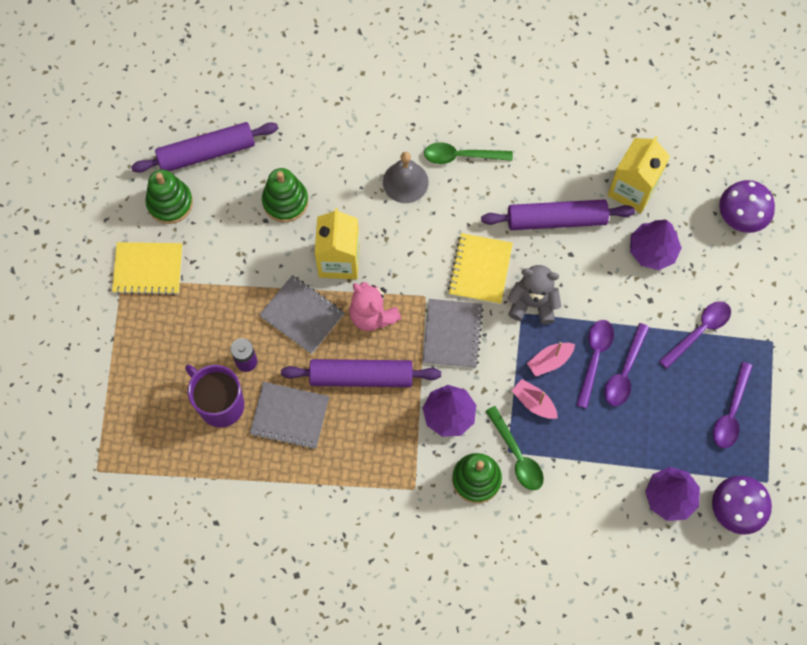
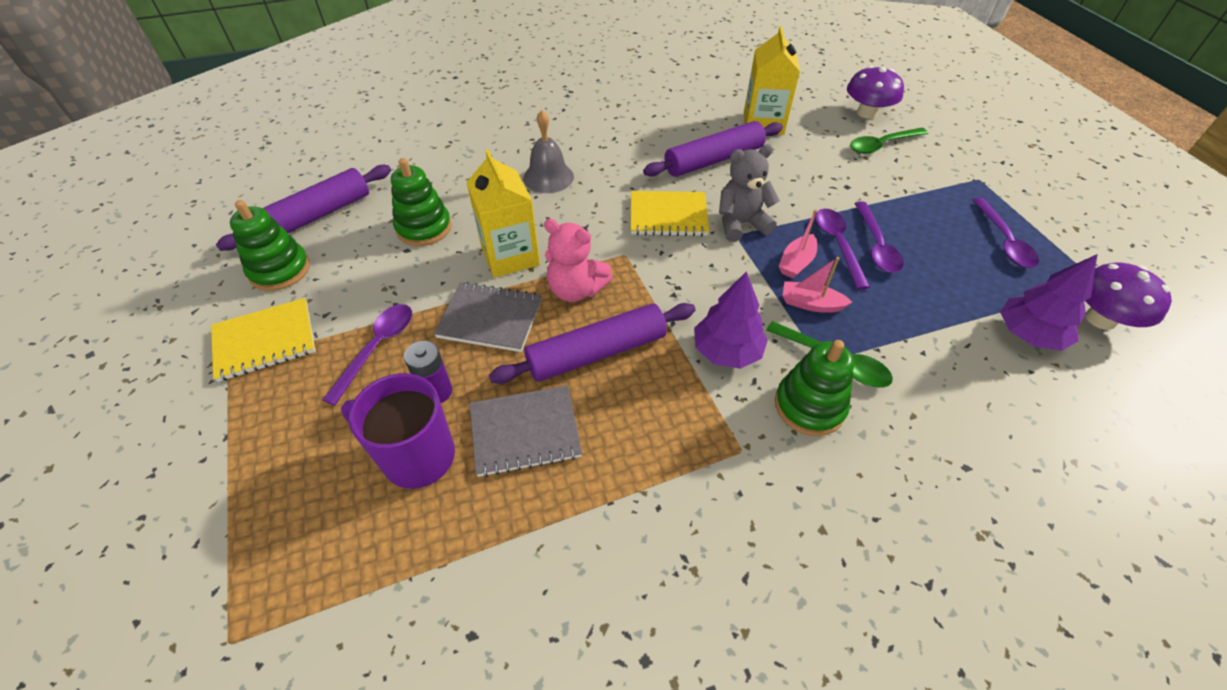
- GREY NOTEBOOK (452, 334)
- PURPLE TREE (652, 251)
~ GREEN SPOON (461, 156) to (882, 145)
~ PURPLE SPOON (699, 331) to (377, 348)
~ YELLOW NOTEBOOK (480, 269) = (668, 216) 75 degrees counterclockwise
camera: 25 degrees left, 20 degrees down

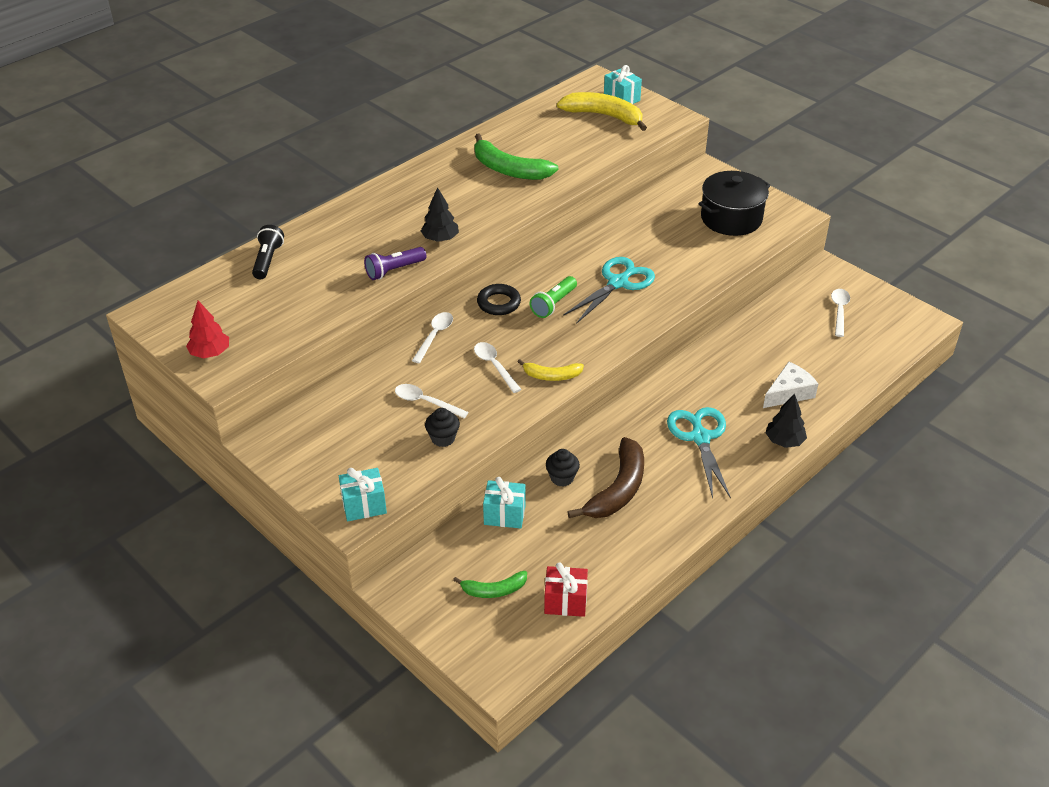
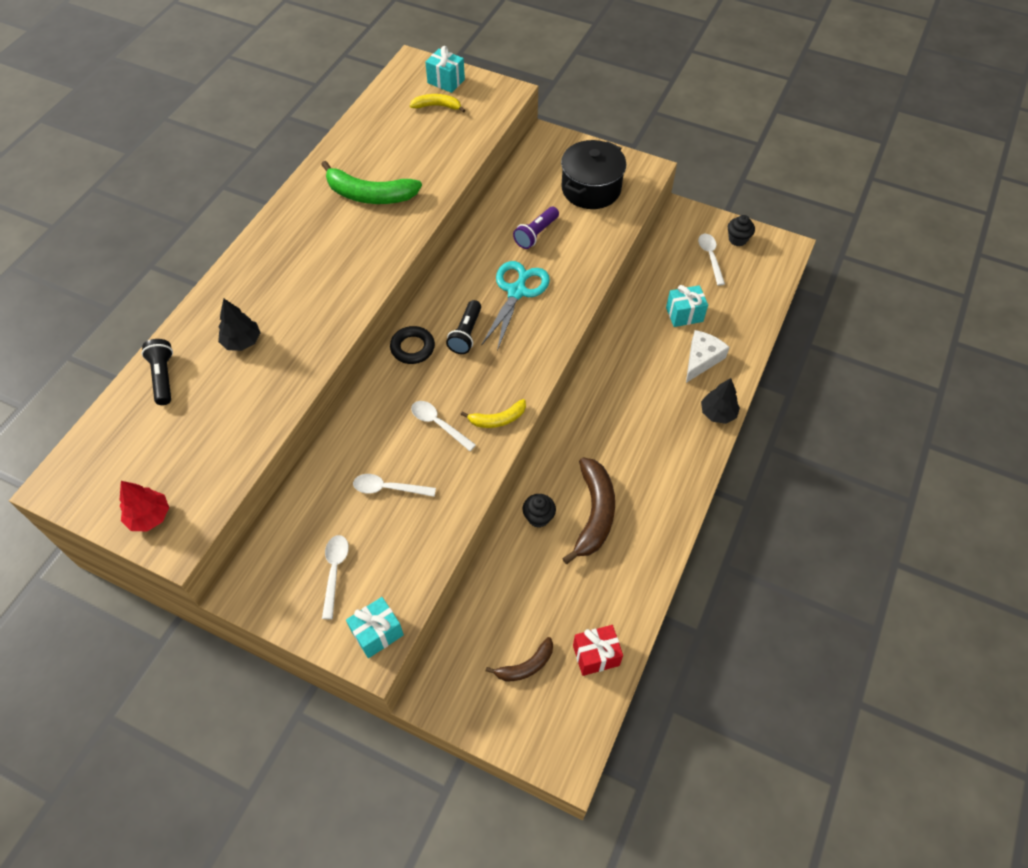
- TURQUOISE SCISSORS (700, 437)
~ PURPLE FLASHLIGHT (394, 270) to (536, 234)
~ WHITE SPOON (434, 336) to (335, 571)
~ BLACK TREE (440, 239) to (242, 342)
~ BLACK CUPCAKE (443, 438) to (737, 239)
~ TURQUOISE GIFT (504, 515) to (684, 314)
~ GREEN BANANA (494, 590) to BROWN BANANA (526, 665)
~ GREEN FLASHLIGHT (553, 304) to BLACK FLASHLIGHT (466, 334)
~ YELLOW BANANA (604, 116) = (437, 106) x0.56
camera: 20 degrees left, 15 degrees up

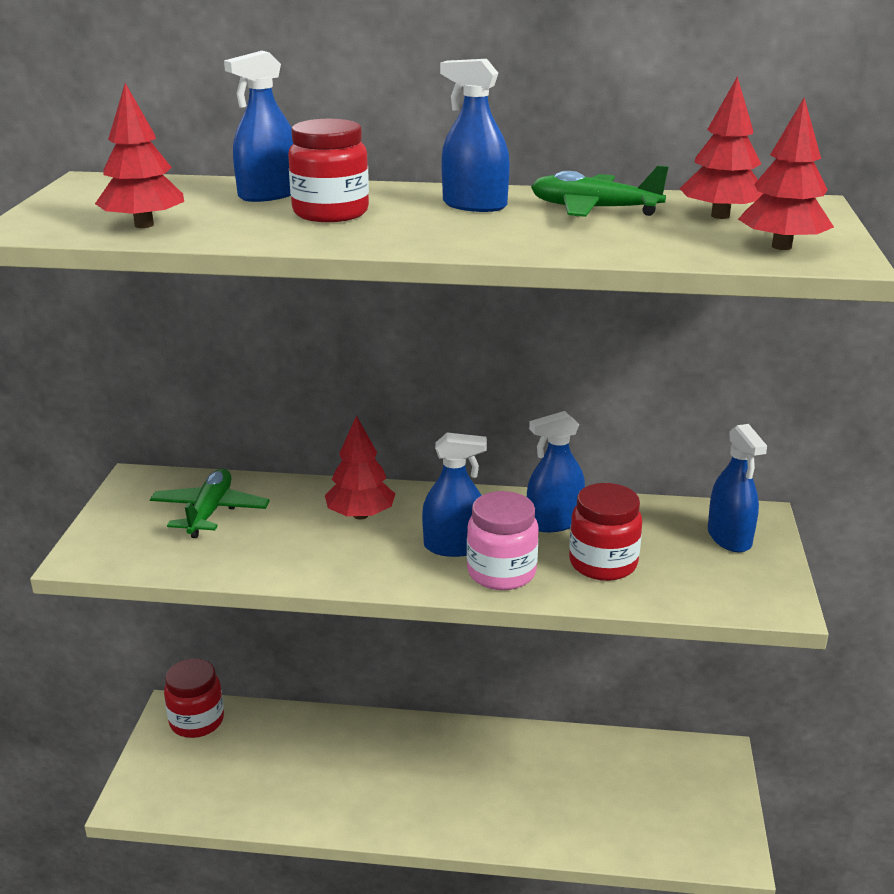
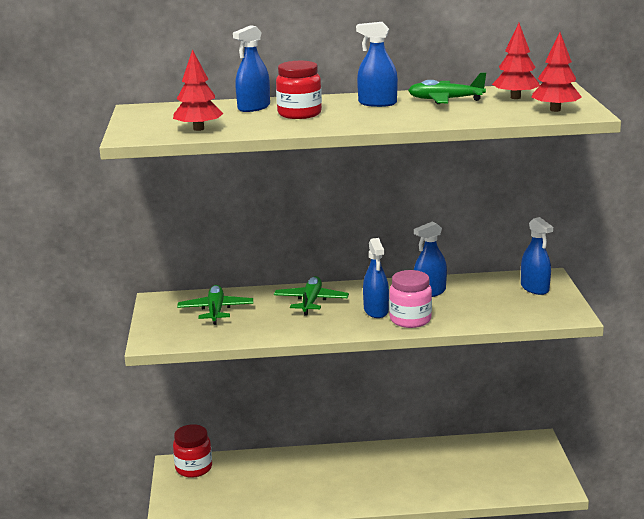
- RED JAR (603, 563)
~ RED TREE (360, 515) to GREEN PLANE (311, 302)
~ BLUE SPRAY BOTTLE (454, 546) = (376, 310) 90 degrees clockwise
camera: 10 degrees left, 5 degrees down

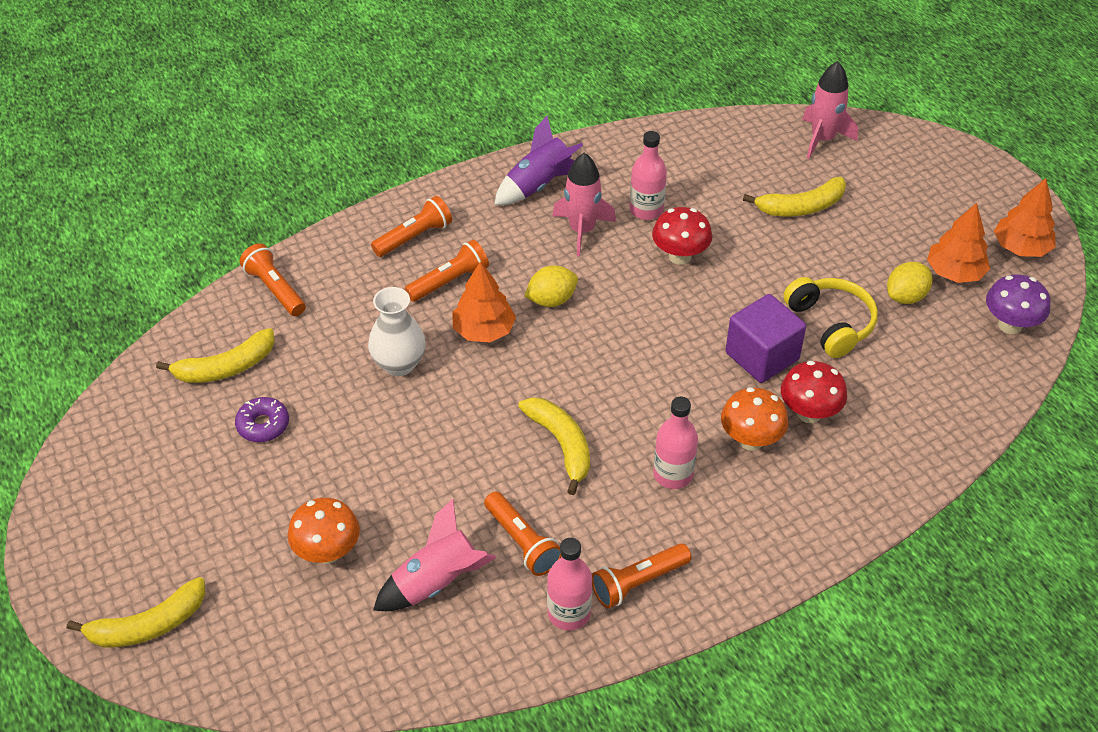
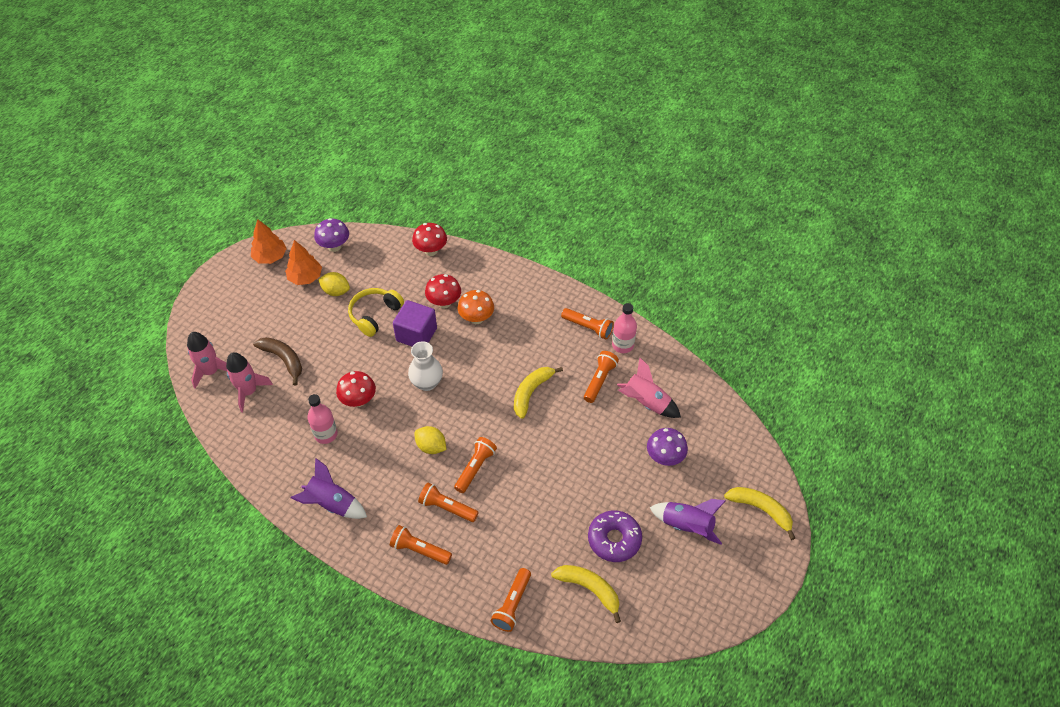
- PINK BOTTLE (673, 474)
+ RED MUSHROOM (431, 251)
+ PURPLE ROCKET (686, 526)
~ WHITE VASE (399, 364) to (427, 383)
~ PINK ROCKET (582, 230) to (249, 392)
~ ORANGE TREE (484, 330) to ORANGE FLASHLIGHT (475, 468)
~ ORANGE MUSHROOM (328, 552) to PURPLE MUSHROOM (664, 457)
~ YELLOW BANANA (801, 207) to BROWN BANANA (283, 360)
~ PURPLE DONUT (263, 425) = (614, 539) x1.56
camera: 120 degrees left, 5 degrees up

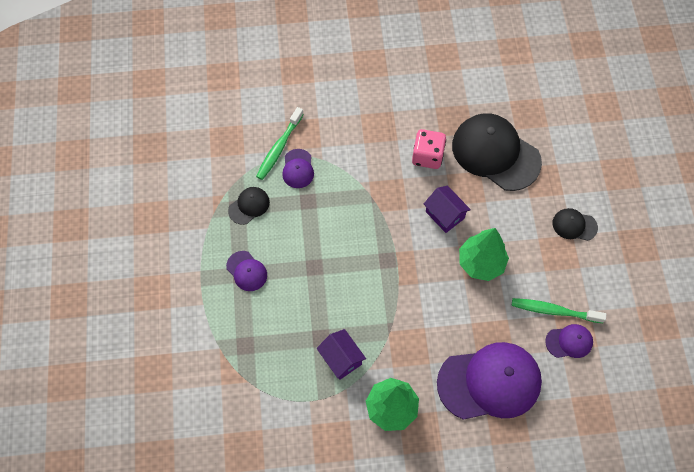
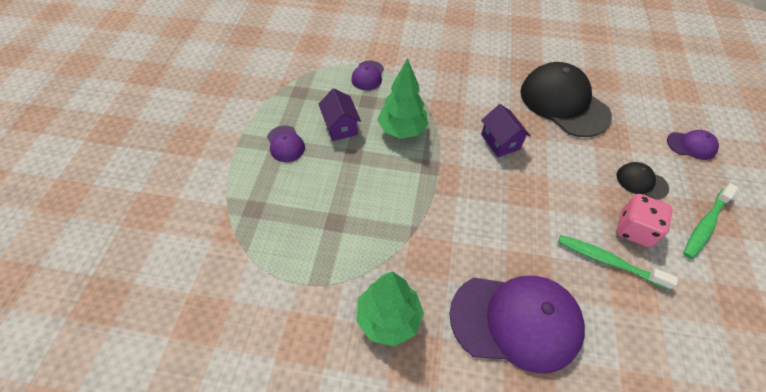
- BLACK CAP (249, 206)
~ GREEN TOOTHBRUSH (279, 148) to (705, 225)
~ PURPLE HOUSE (341, 359) to (340, 126)
~ PINK DICE (427, 156) to (634, 229)
~ GREEN TREE (481, 263) to (402, 130)
~ PURPLE CAP (569, 342) to (691, 145)
camera: 15 degrees right, 10 degrees down

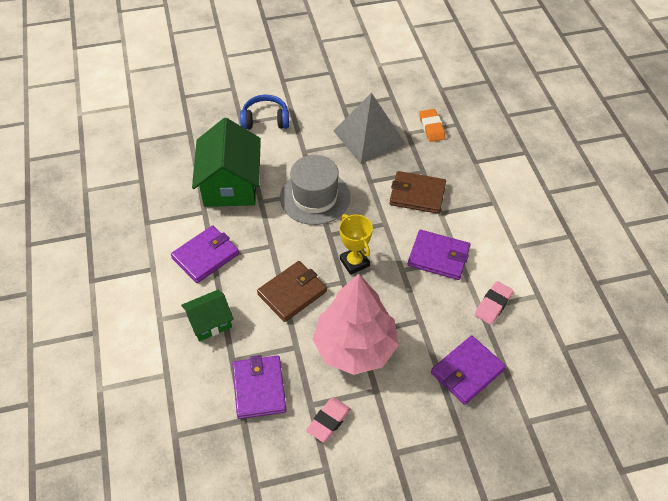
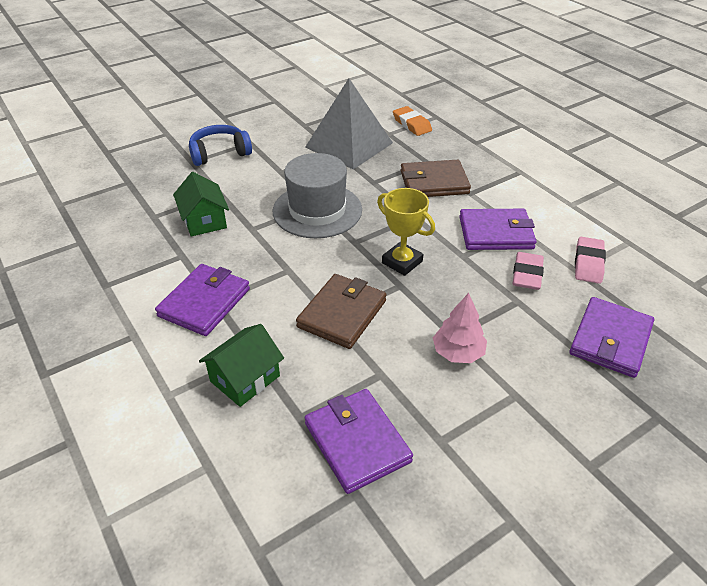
~ PINK ERASER (328, 421) to (527, 274)
~ GREEN HOUSE (230, 184) = (204, 220) x0.55
~ PINK TREE (355, 347) = (458, 353) x0.46
camera: 20 degrees left, 10 degrees down

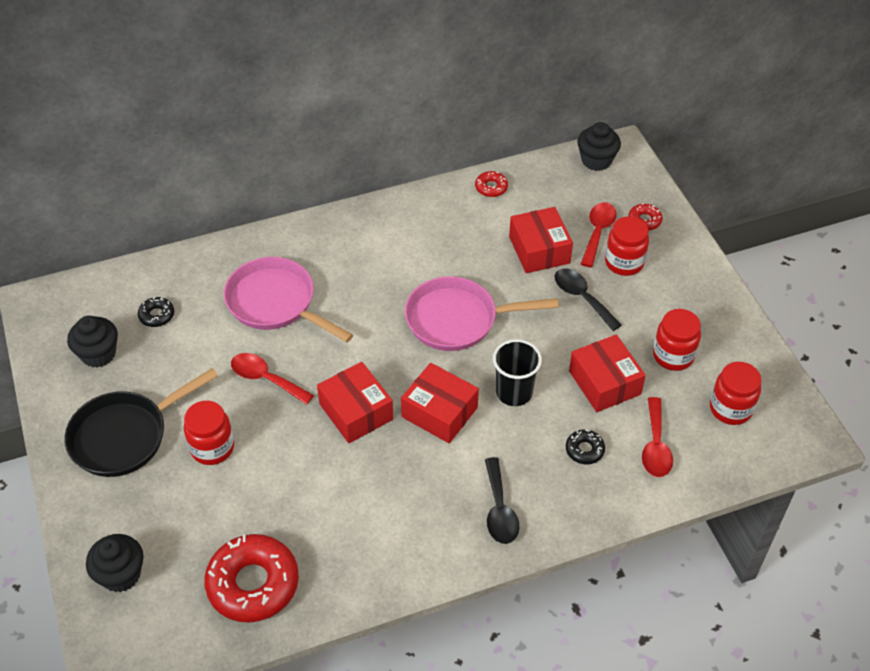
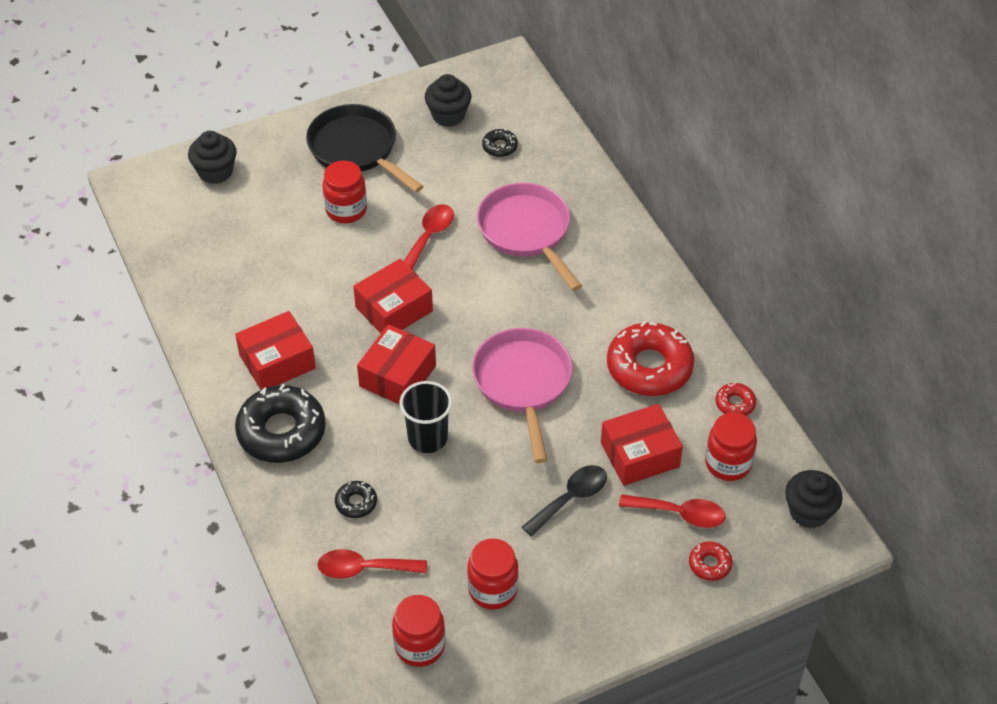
~ RED DONUT (253, 584) to (649, 367)
~ RED BOX (604, 383) to (277, 362)
~ RED JAR (624, 263) to (728, 463)
~ BLACK SPOON (499, 510) to BLACK DONUT (281, 432)
~ PINK PAN (276, 303) = (527, 232) 60 degrees counterclockwise
camera: 85 degrees right, 0 degrees up

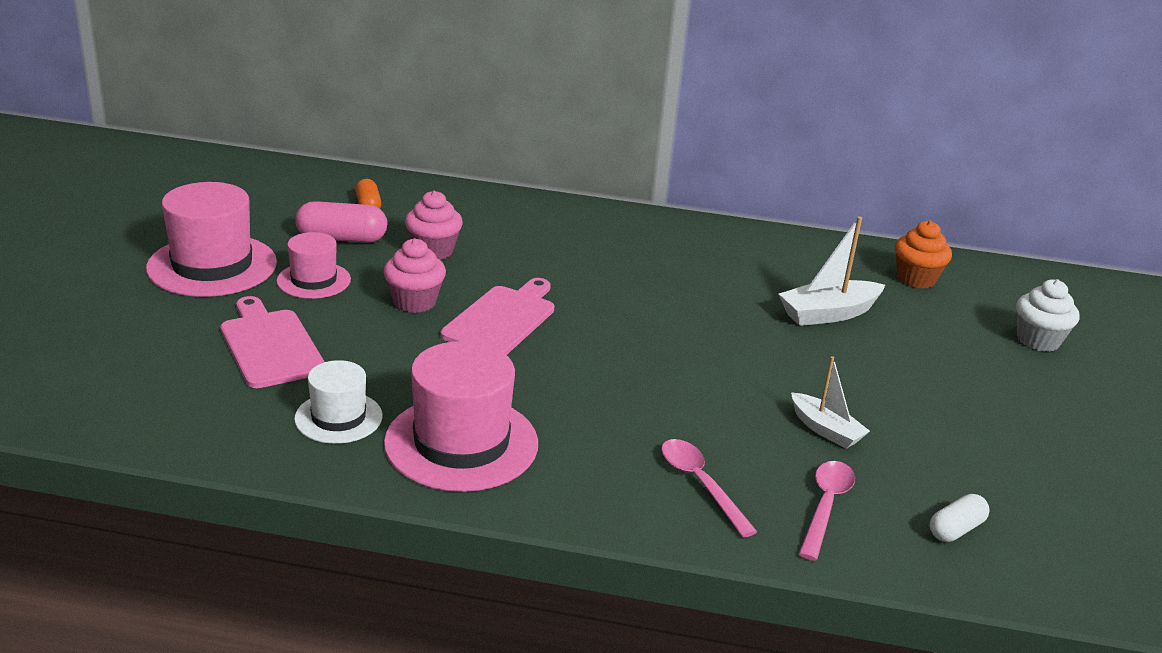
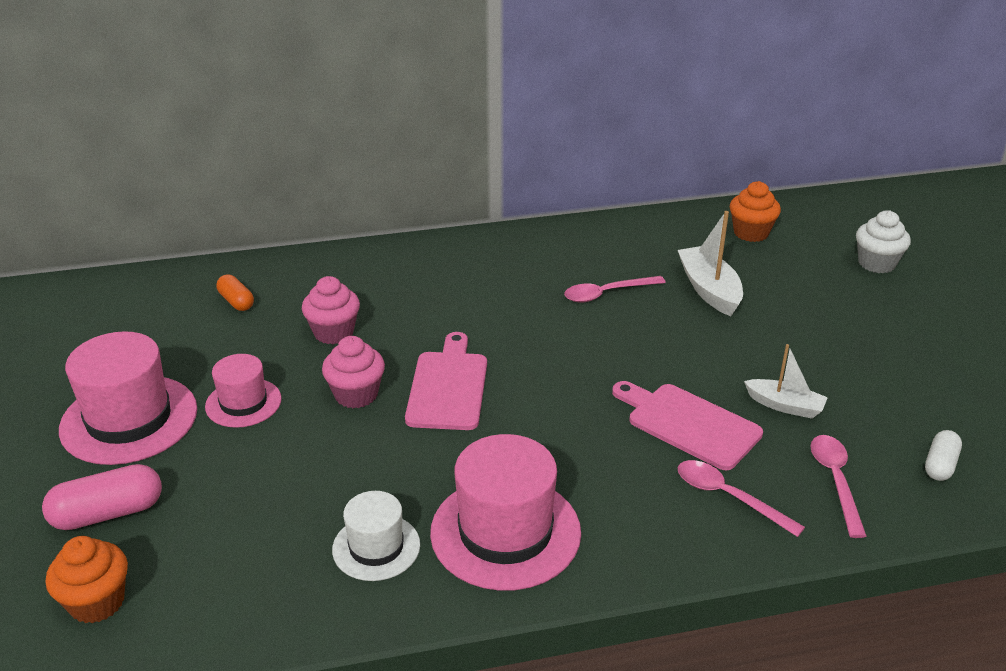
+ ORANGE CUPCAKE (97, 602)
+ PINK SPOON (607, 293)
~ PINK CUTTING BOARD (270, 345) to (688, 424)
~ PINK CAPSULE (342, 238) to (108, 513)
~ WHITE BOAT (828, 314) = (709, 290) 120 degrees clockwise
camera: 20 degrees left, 5 degrees up

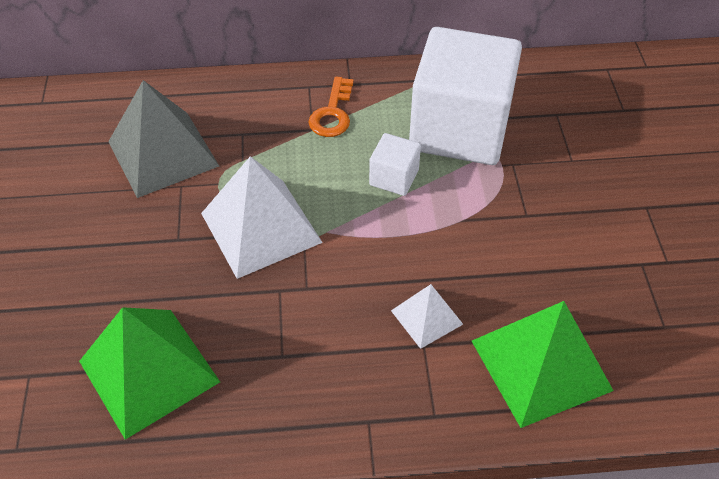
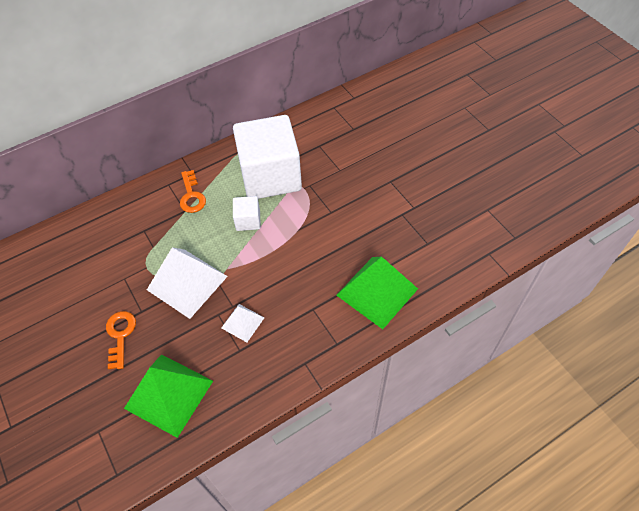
- GREY PYRAMID (163, 153)
+ ORANGE KEY (120, 335)
~ WHITE PYRAMID (426, 317) to (242, 322)
camera: 25 degrees left, 5 degrees up

